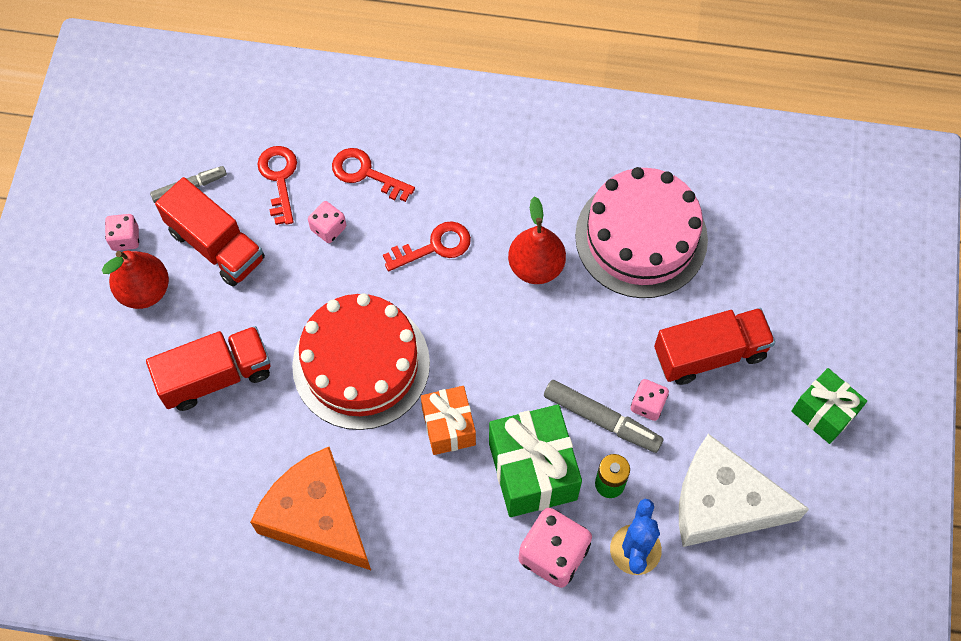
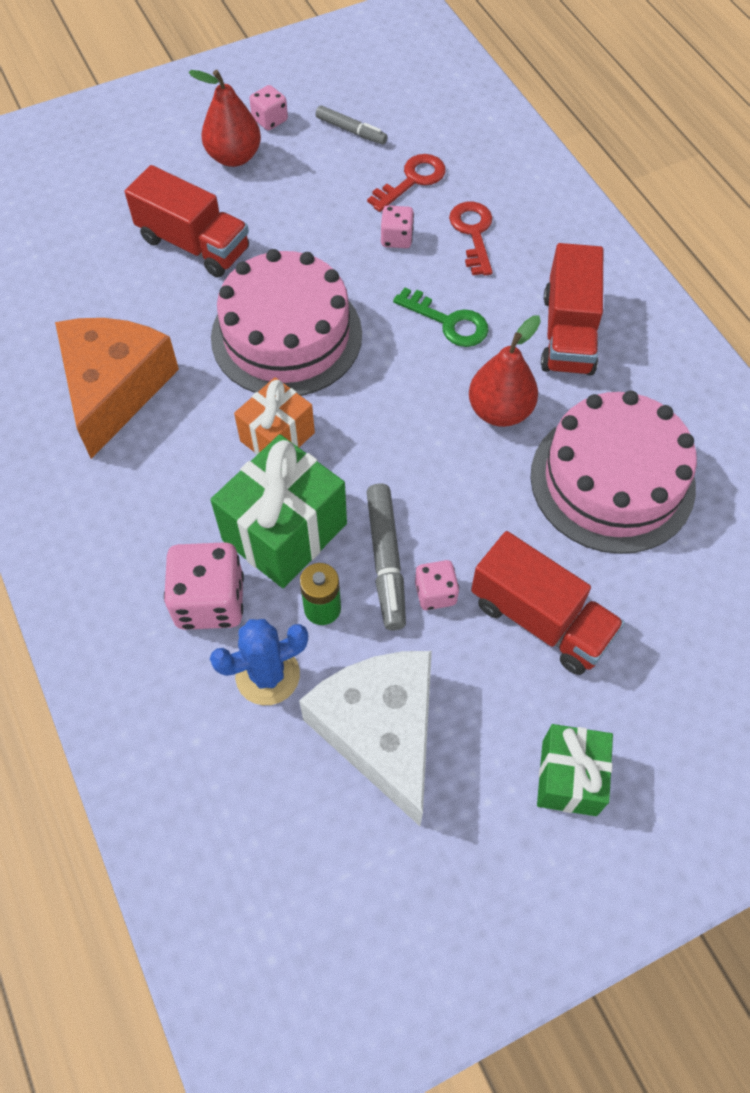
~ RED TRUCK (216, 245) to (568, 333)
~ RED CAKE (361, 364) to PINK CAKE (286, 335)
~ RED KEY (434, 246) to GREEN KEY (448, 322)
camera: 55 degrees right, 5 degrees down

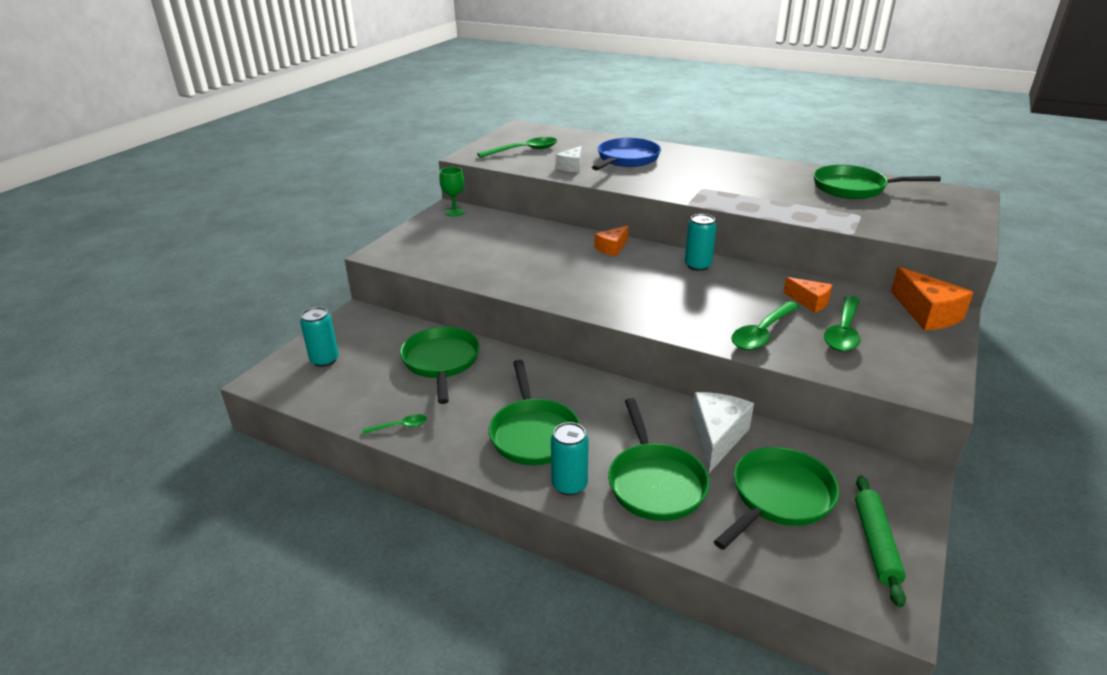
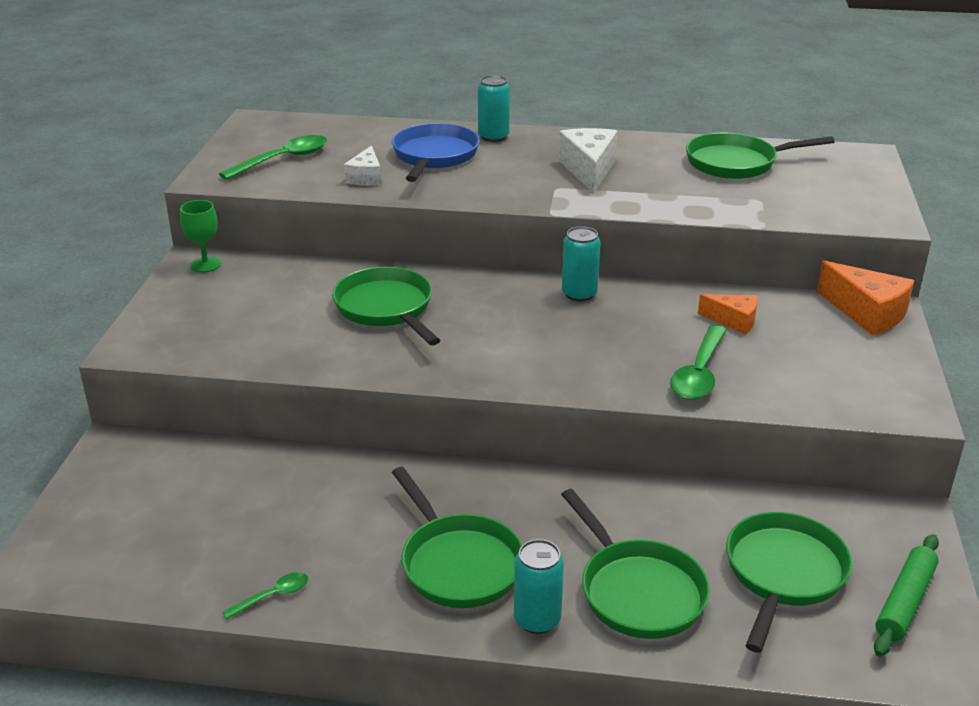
- ORANGE CHEESE (612, 248)
- GREEN SPOON (843, 332)
~ TURQUOISE CAN (324, 360) to (493, 137)
~ GREEN PAN (441, 362) to (386, 308)
~ WHITE CHEESE (717, 437) to (589, 170)
~ GREEN ROLLING PIN (875, 543) = (904, 602) 45 degrees clockwise
camera: 20 degrees left, 0 degrees up

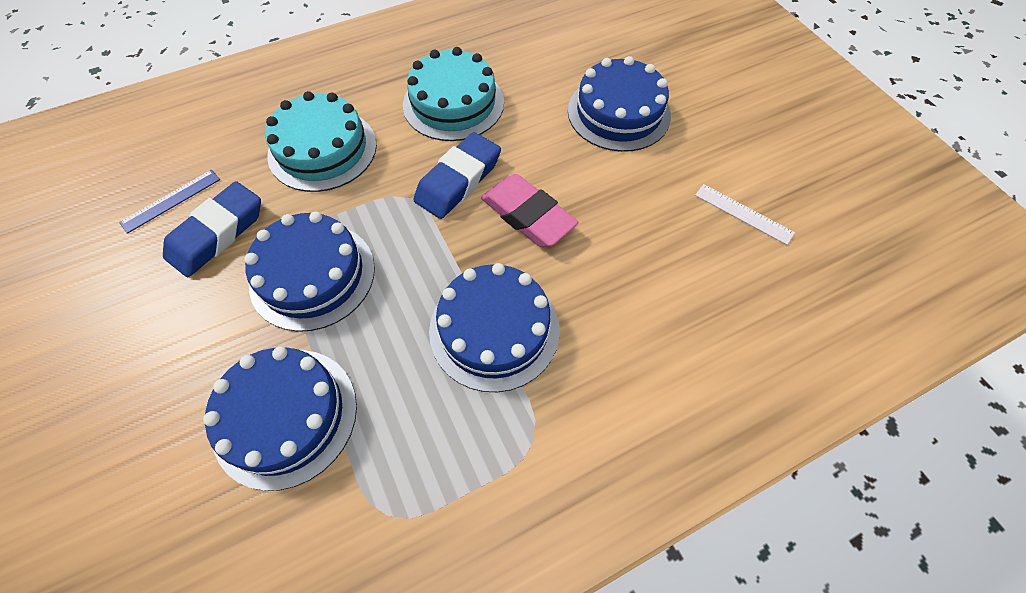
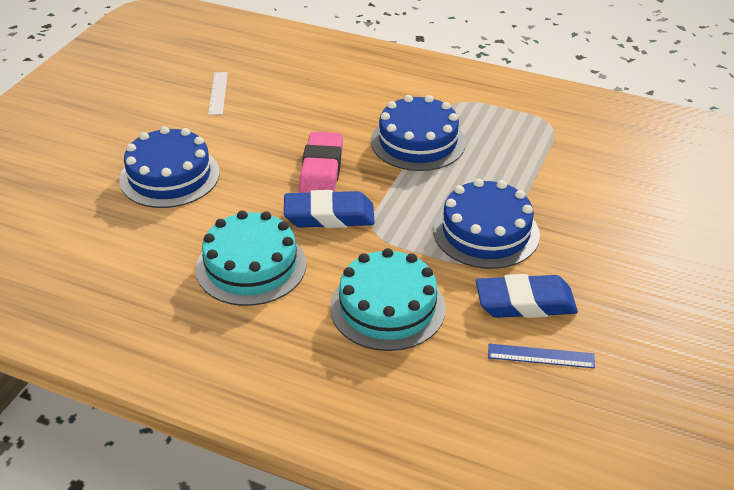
- BLUE CAKE (285, 416)
camera: 130 degrees left, 20 degrees down

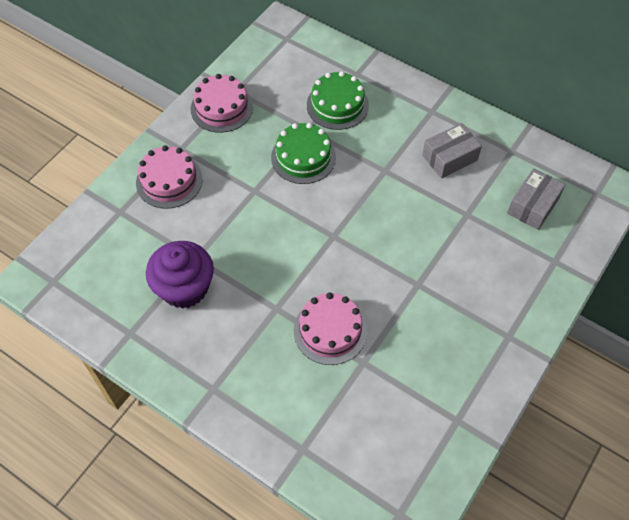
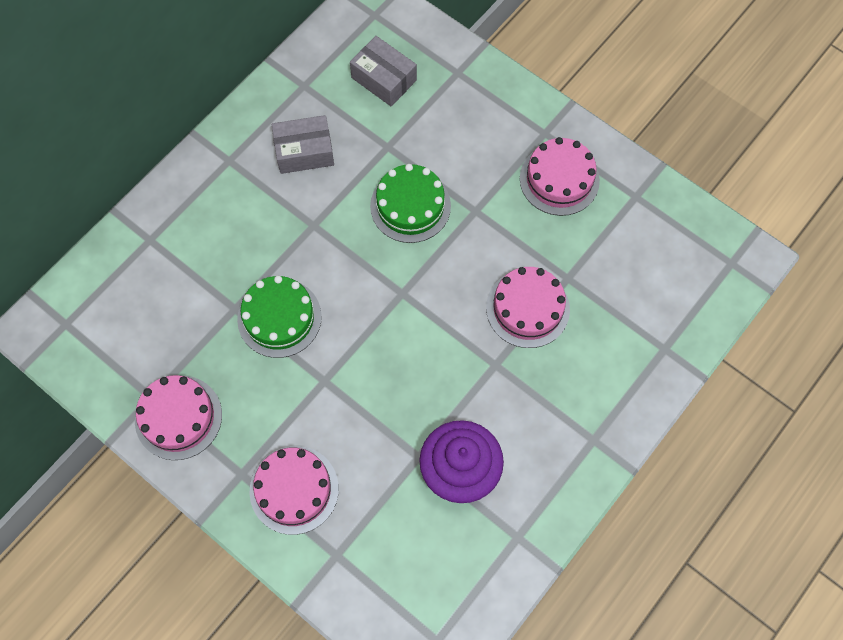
+ PINK CAKE (559, 179)
~ GREEN CAKE (337, 105) to (410, 206)
~ GREY BOX (449, 158) = (304, 152) 75 degrees counterclockwise
camera: 85 degrees left, 10 degrees up

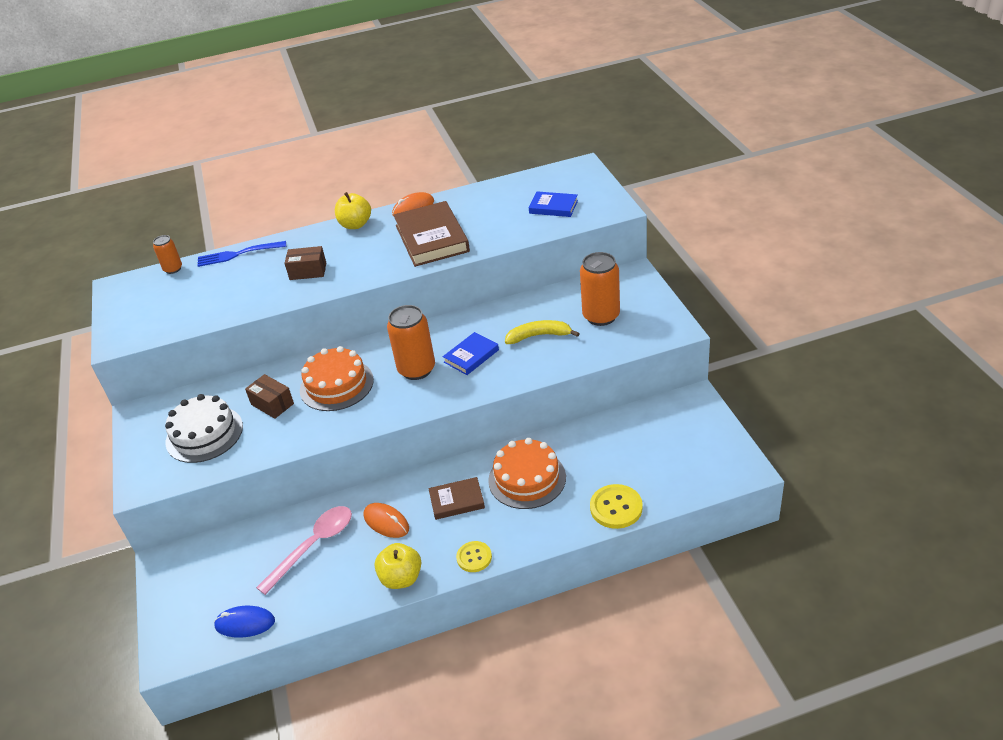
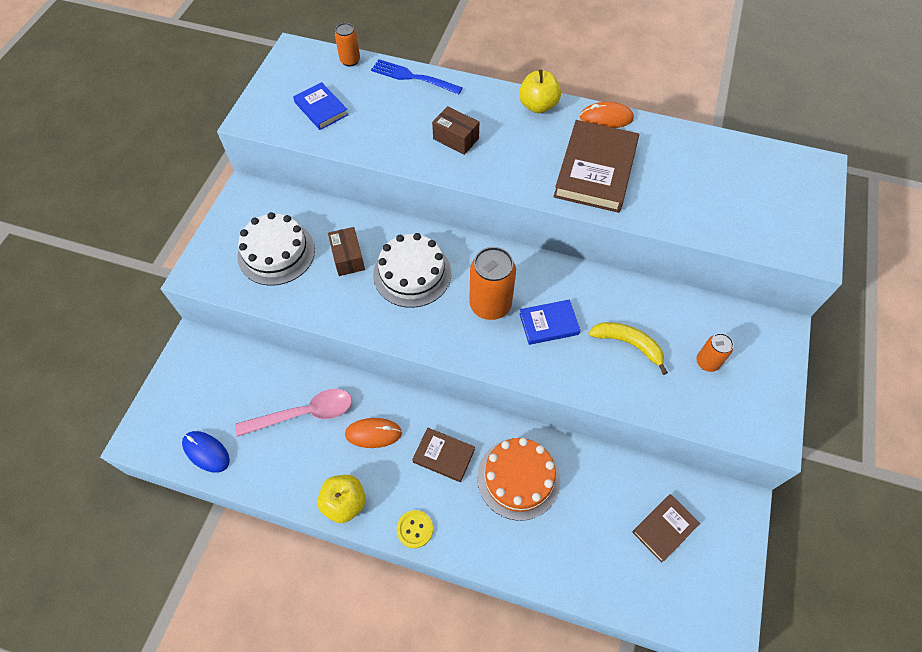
- YELLOW BUTTON (616, 508)
+ BROWN BOOK (664, 528)
~ BLUE BOOK (553, 207) to (321, 109)
~ ORANGE CAKE (336, 385) to WHITE CAKE (412, 274)
~ ORANGE MOUSE (386, 522) = (373, 433) 75 degrees counterclockwise
~ ORANGE CAN (601, 316) = (707, 362) x0.55
camera: 30 degrees right, 20 degrees up

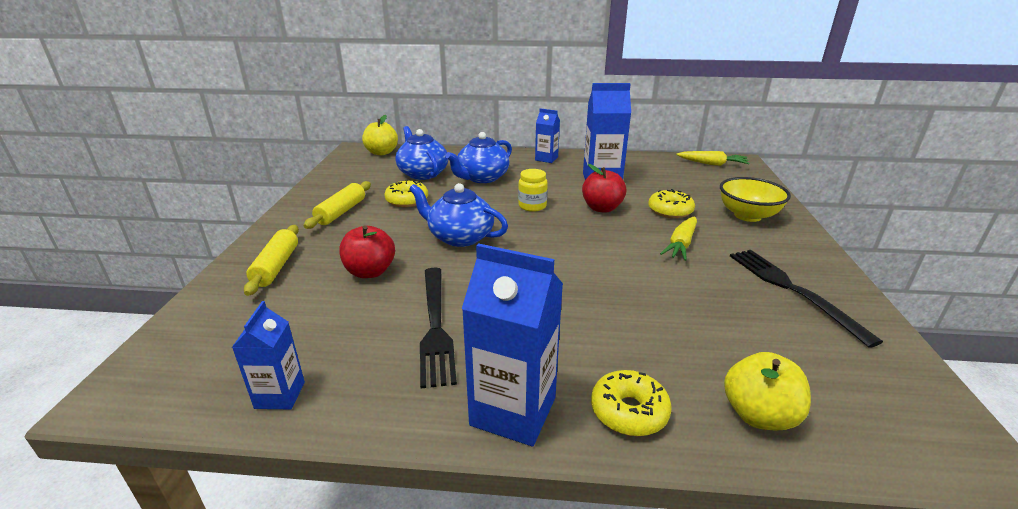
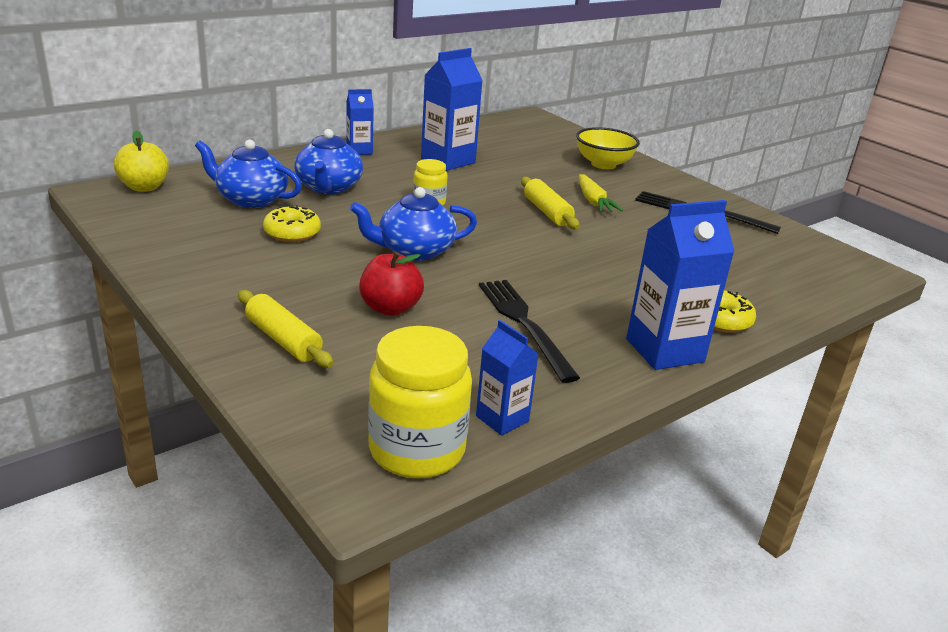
- RED APPLE (602, 208)
- YELLOW DONUT (670, 211)
- YELLOW CARROT (712, 164)
- YELLOW APPLE (758, 415)
+ YELLOW JAR (417, 450)
~ YELLOW ROLLING PIN (341, 212) to (547, 212)
~ BLACK FORK (435, 326) = (524, 324) 150 degrees counterclockwise
camera: 45 degrees left, 0 degrees up

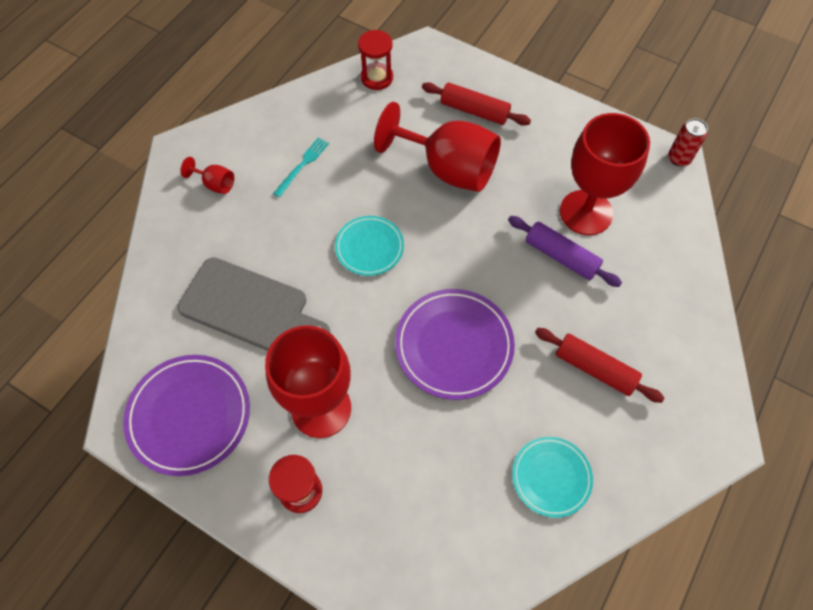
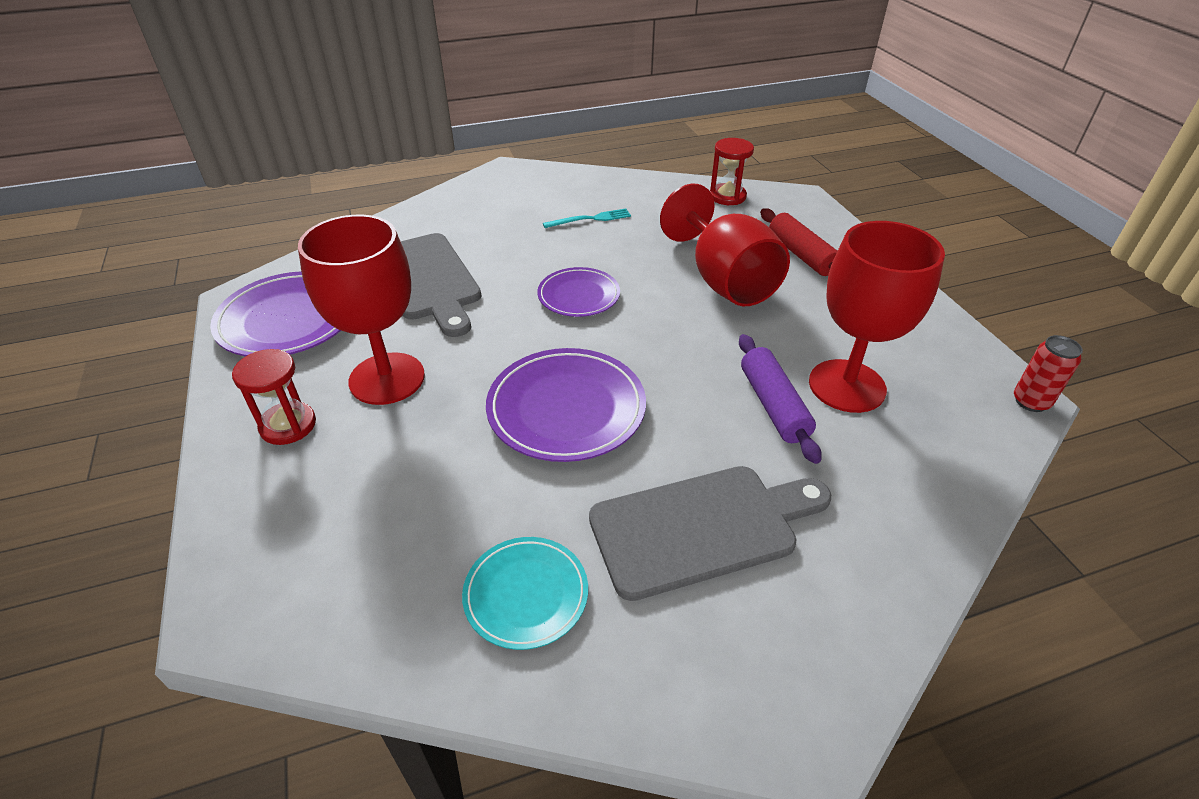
- RED GOBLET (215, 184)
~ RED ROLLING PIN (595, 369) to GREY CUTTING BOARD (701, 528)
~ TURQUOISE PLATE (369, 247) to PURPLE PLATE (578, 296)
camera: 40 degrees right, 20 degrees down

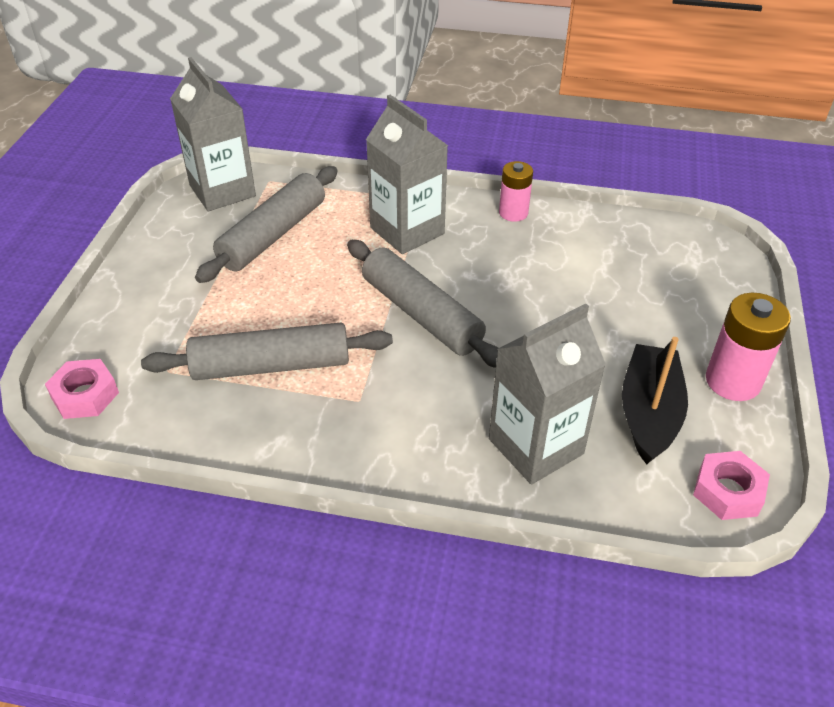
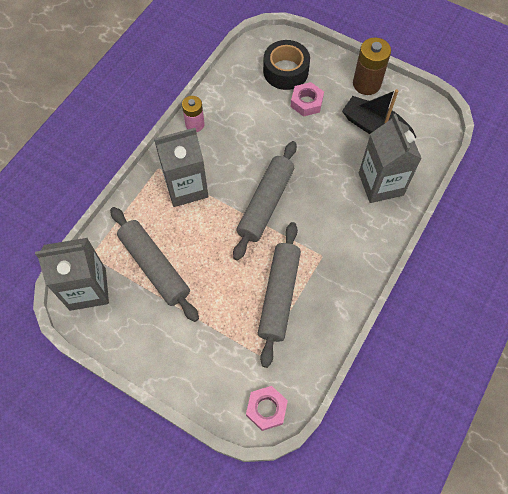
+ BLACK TAPE (285, 71)
~ PINK NUT (728, 491) to (306, 102)
~ PINK BATTERY (732, 381) to BROWN BATTERY (366, 84)
~ GREY ROLLING PIN (421, 314) = (266, 204) 45 degrees counterclockwise
camera: 70 degrees left, 20 degrees up

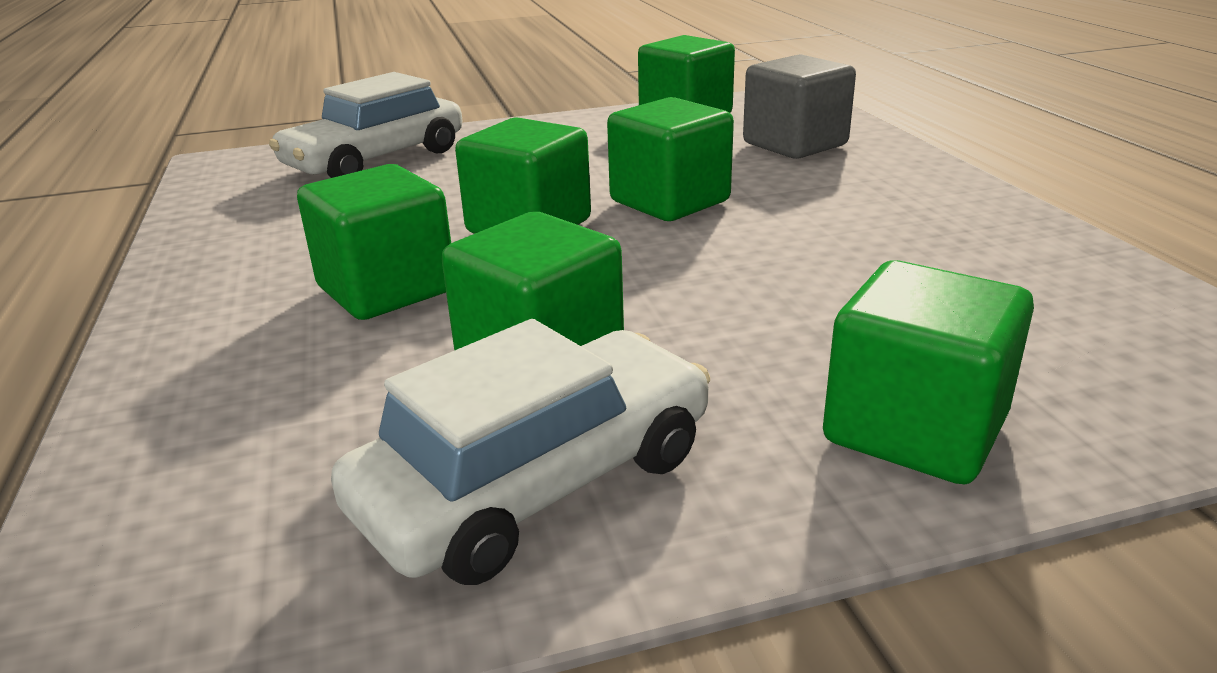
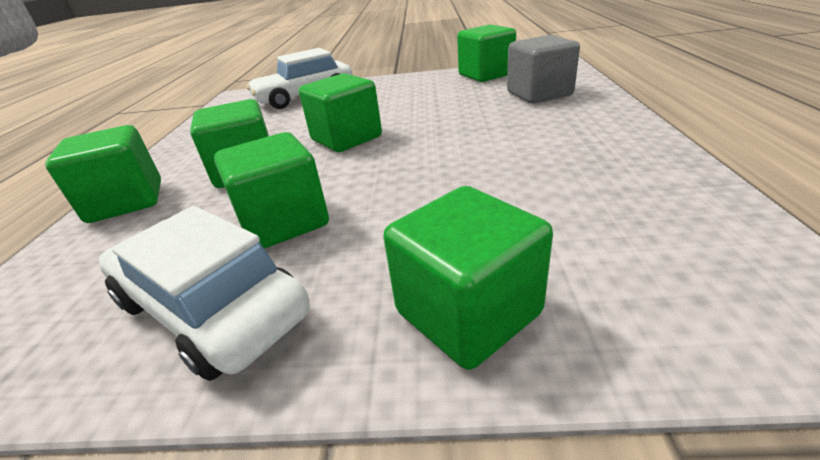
~ GREEN CUBE (669, 201) to (126, 201)
~ WHITE CAR (538, 482) = (211, 308) 120 degrees counterclockwise
camera: 20 degrees right, 5 degrees up

